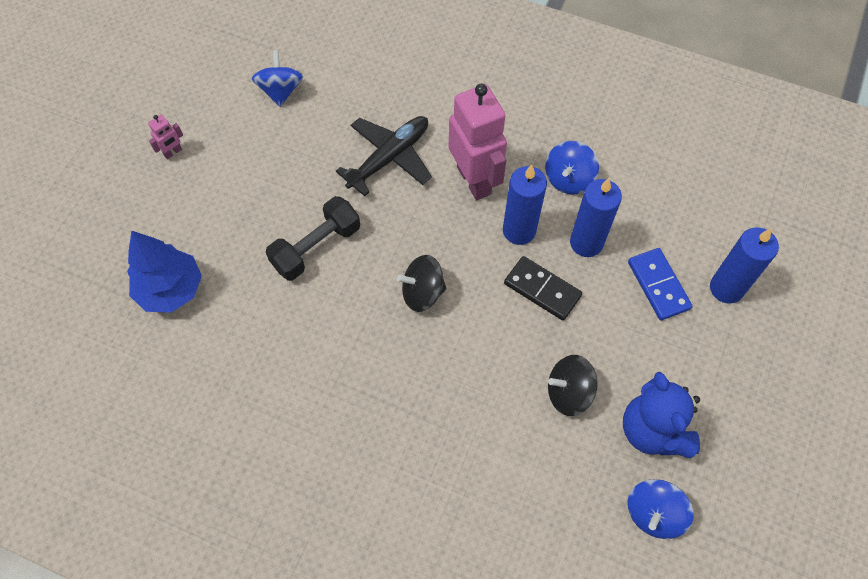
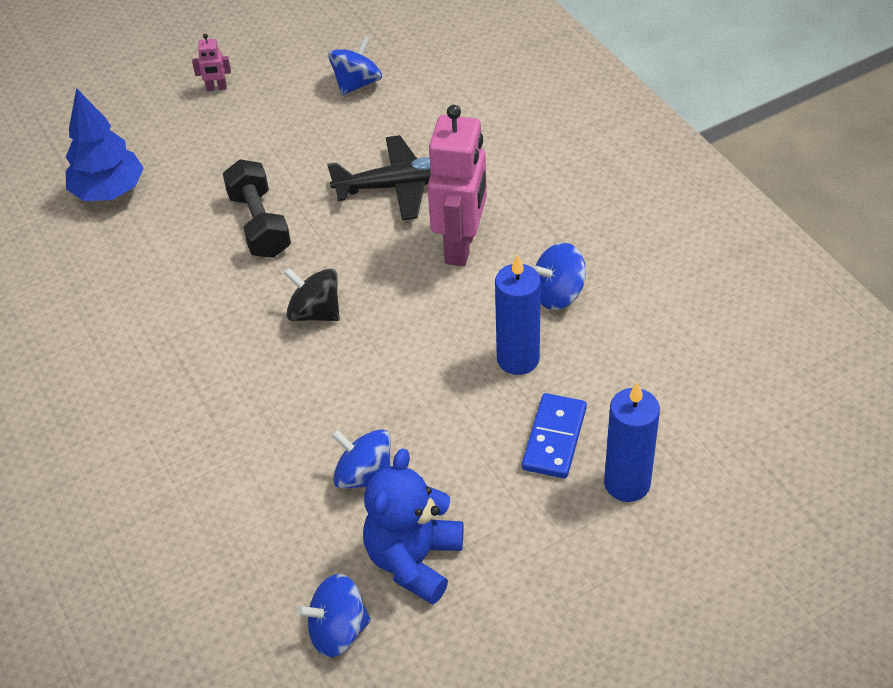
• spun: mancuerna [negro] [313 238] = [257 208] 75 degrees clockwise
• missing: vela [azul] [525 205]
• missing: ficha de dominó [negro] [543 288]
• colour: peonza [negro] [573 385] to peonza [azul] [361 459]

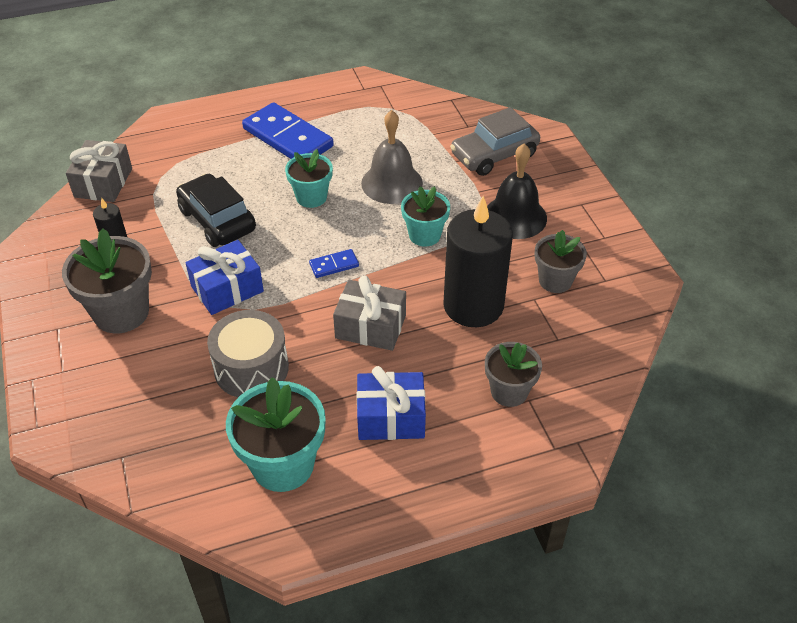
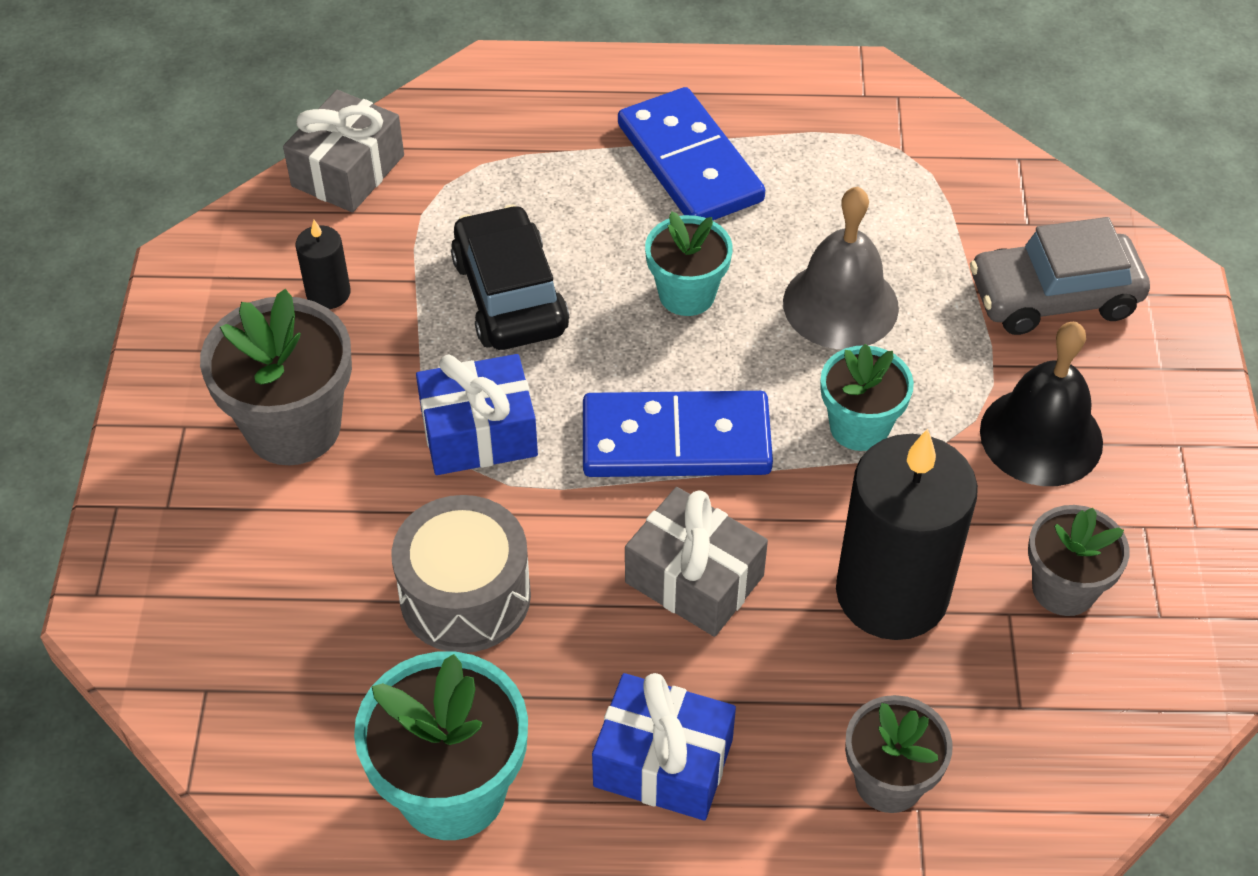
• size: ficha de dominó [azul] [334 263] = [678 434] x2.23

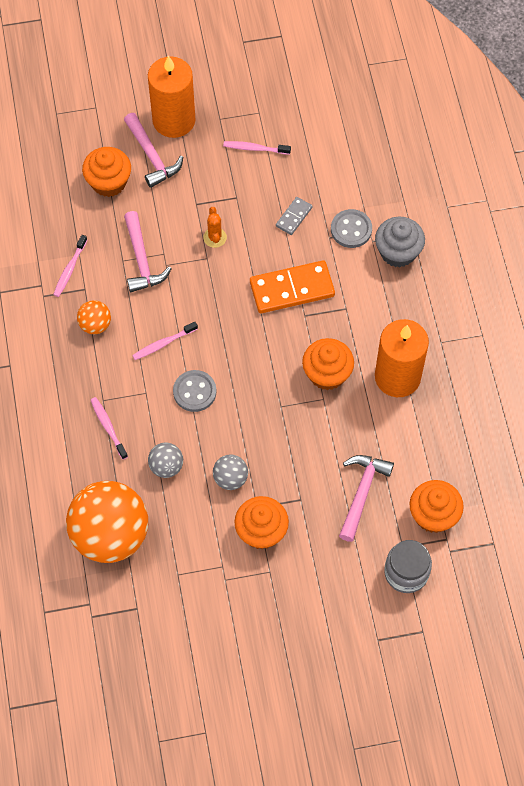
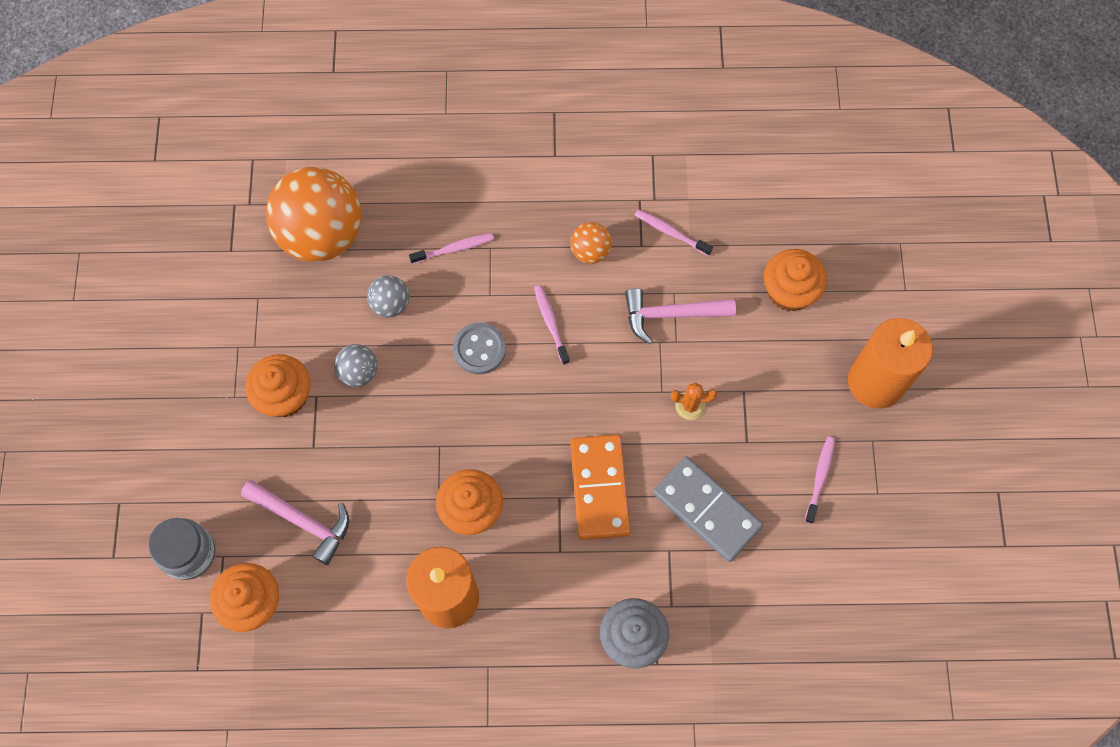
• missing: martillo [rosa] [153 150]
• size: ficha de dominó [gris] [294 216] = [708 509] x1.97
• missing: botón [gris] [351 228]

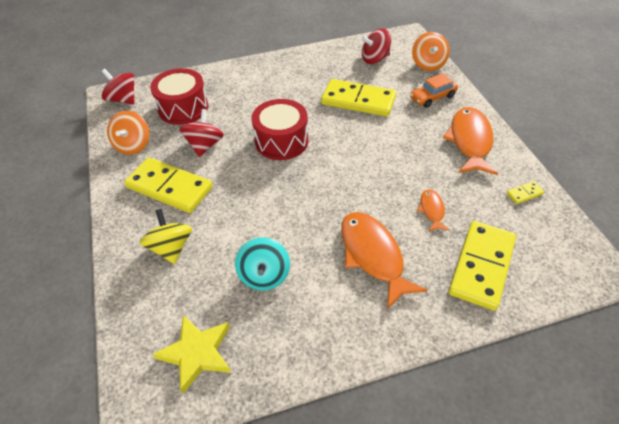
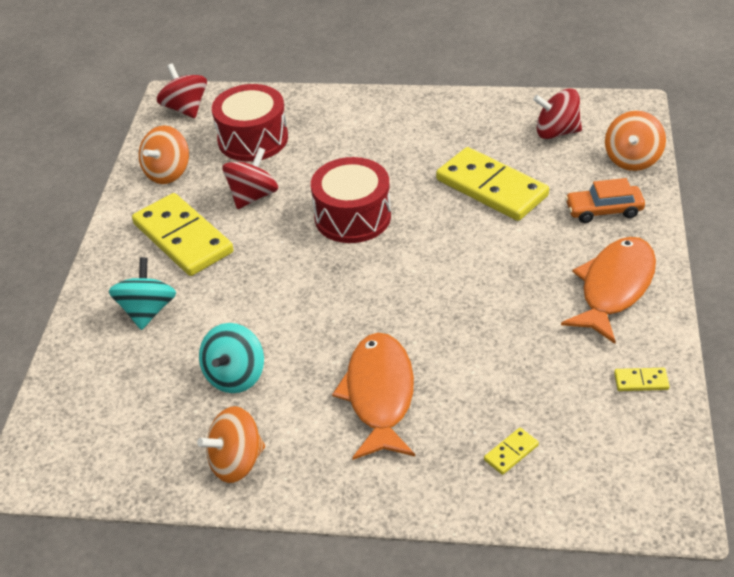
• colour: peonza [amarillo] [166 236] to peonza [turquesa] [142 293]
• missing: estrella [amarillo] [192 354]
• missing: pez [naranja] [433 210]
• size: ficha de dominó [amarillo] [482 266] = [511 451] x0.41
• appeared: peonza [naranja] [231 444]

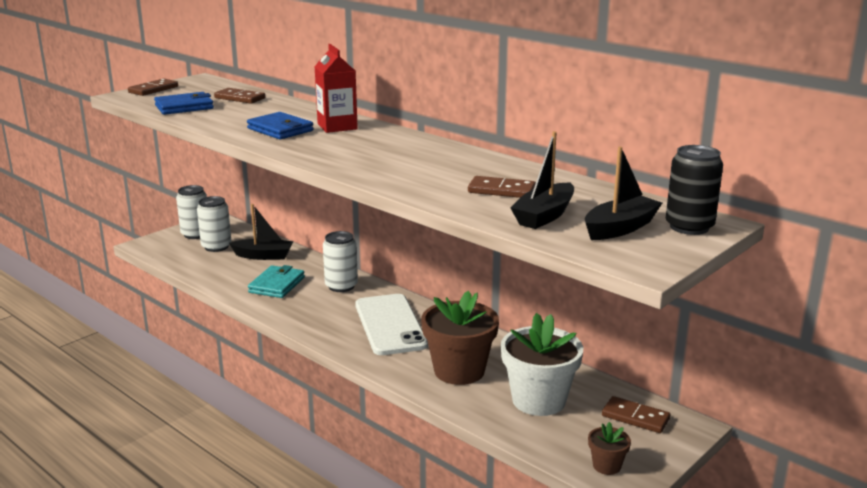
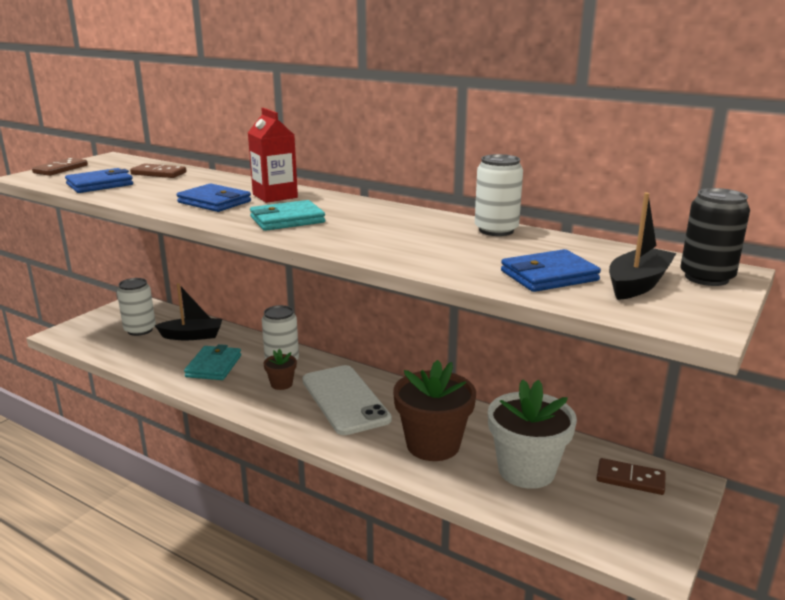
• relocated: lata [blanco] [191 212] to [499 195]
• missing: ficha de dominó [marrón] [502 187]
• exchanged: barco [negro] [542 180] to cartera [azul] [551 270]
• relocated: maceta [marrón] [609 448] to [280 369]
• appeared: cartera [turquesa] [287 215]

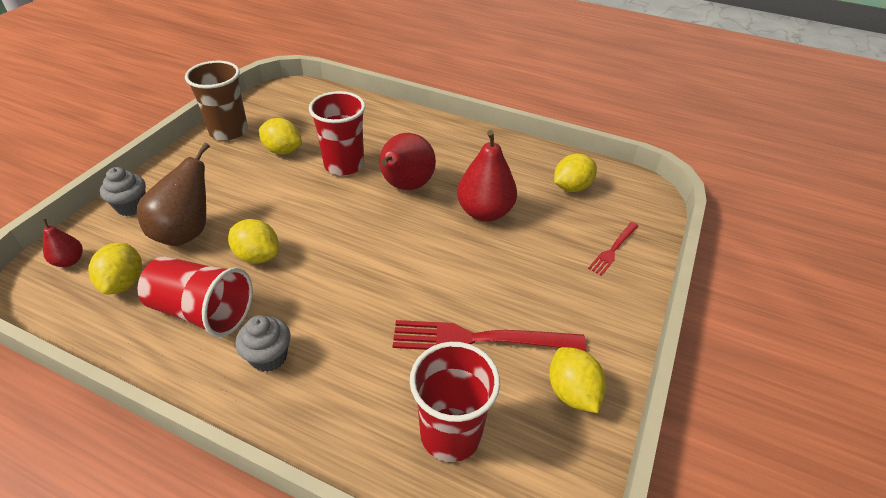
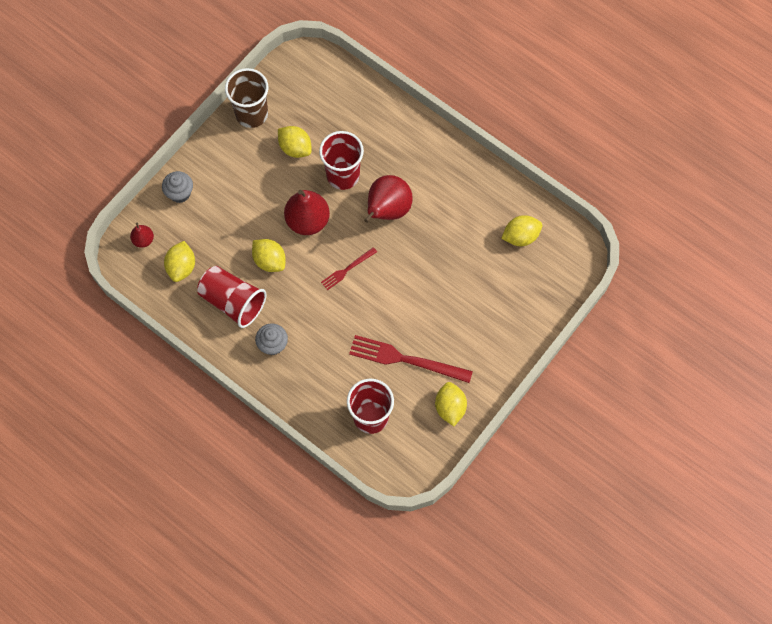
• missing: pera [marrón] [173 194]
• relocated: pera [rojo] [487 176] to [307 212]
• relocated: tenedor [rojo] [613 249] to [349 268]

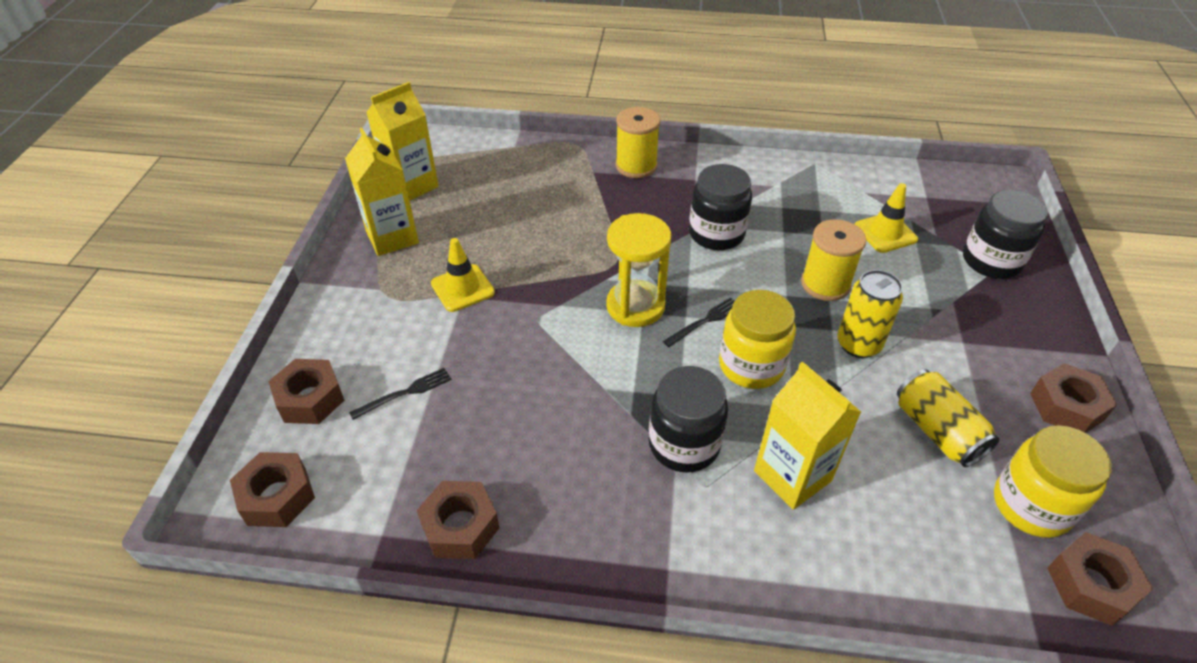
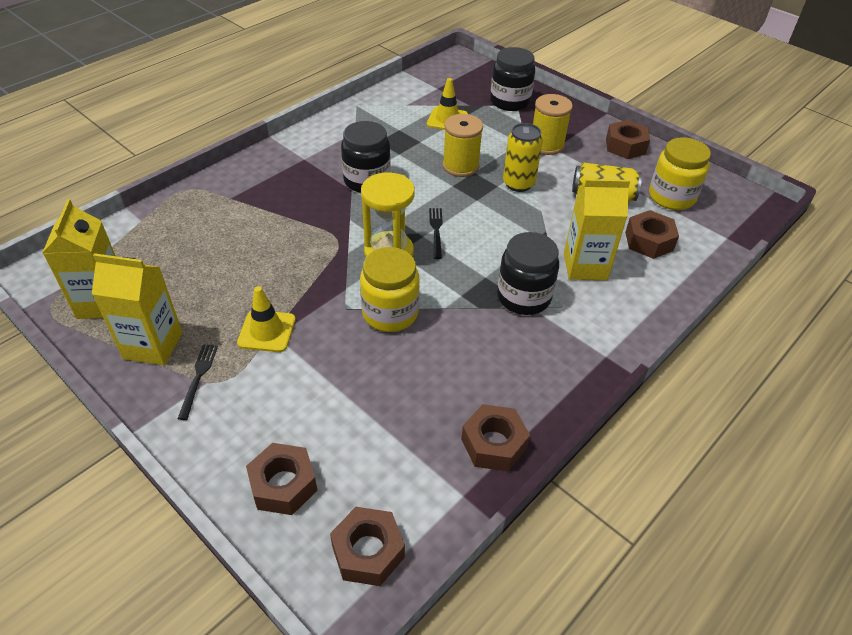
• relocated: tenedor [negro] [400 394] to [197 382]
• relocated: carrete [amarillo] [638 142] to [553 124]
• relocated: tarro [amarillo] [757 339] to [390 289]
• relocated: tuerca [marrón] [1100 579] to [652 234]

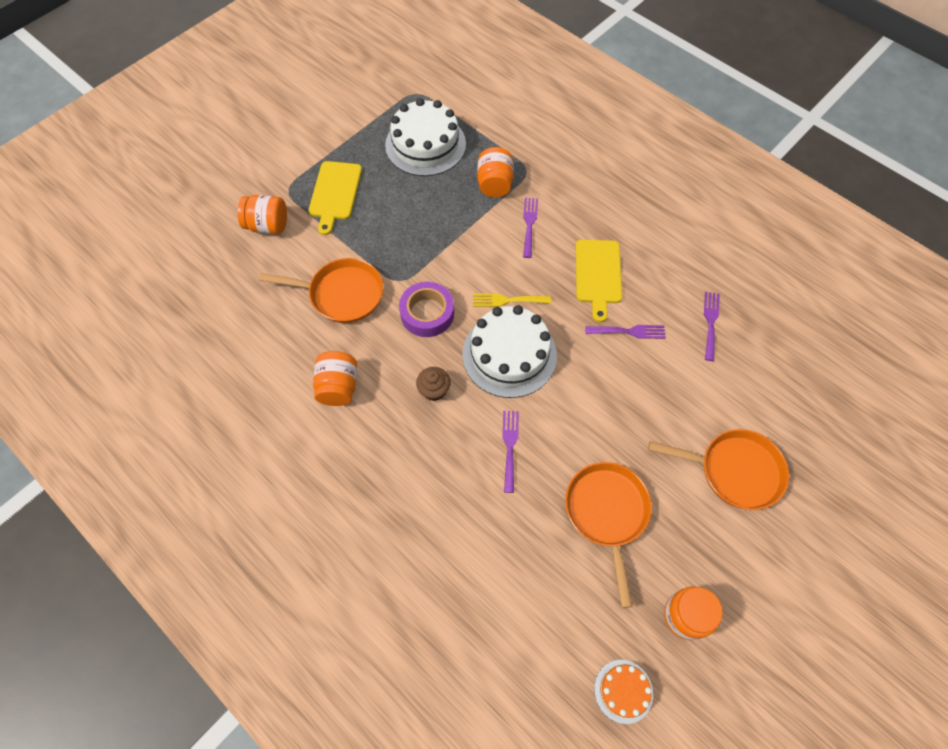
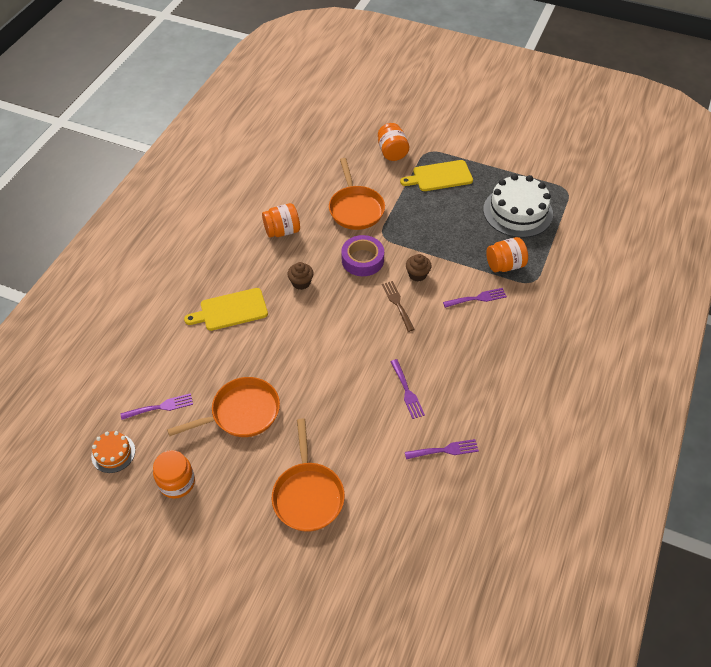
• missing: tarta [blanco] [509 351]
• colour: tenedor [amarillo] [512 300] to tenedor [marrón] [398 306]
• relocated: tenedor [morado] [510 452] to [157 406]
• relocated: tabla de cortar [amarillo] [599 280] to [226 309]
• appeared: magdalena [marrón] [419 268]

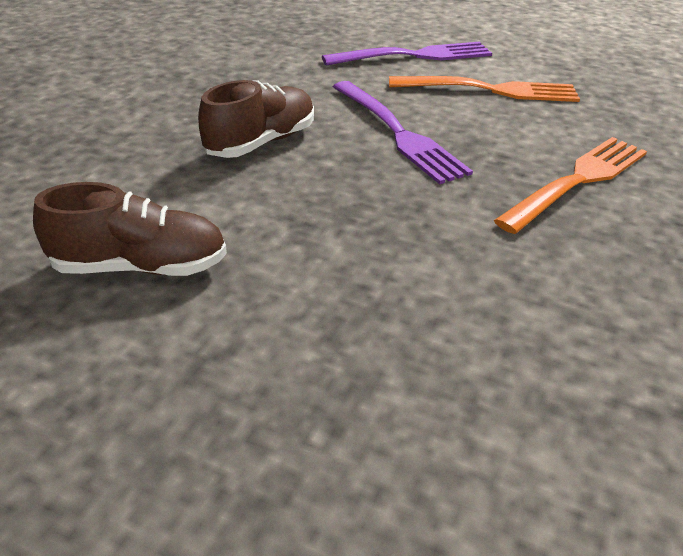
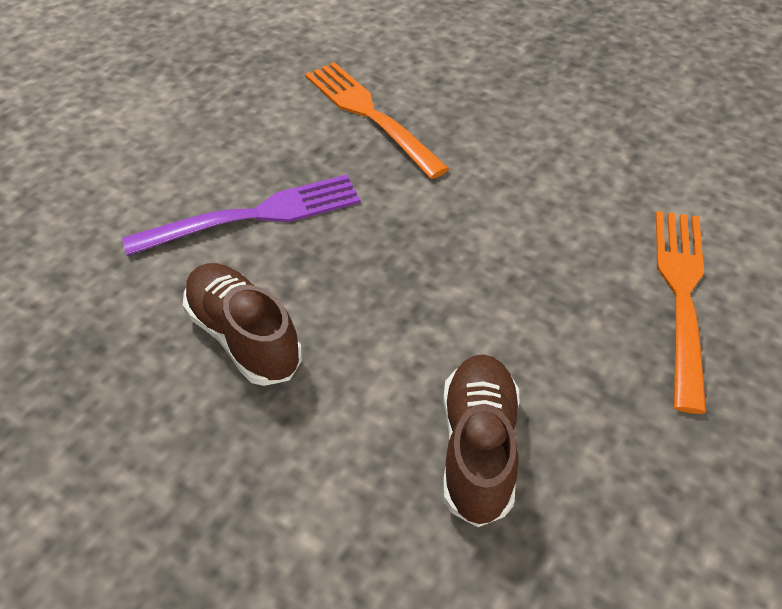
• missing: tenedor [morado] [407 54]
• relocated: tenedor [naranja] [484 89] to [681 312]

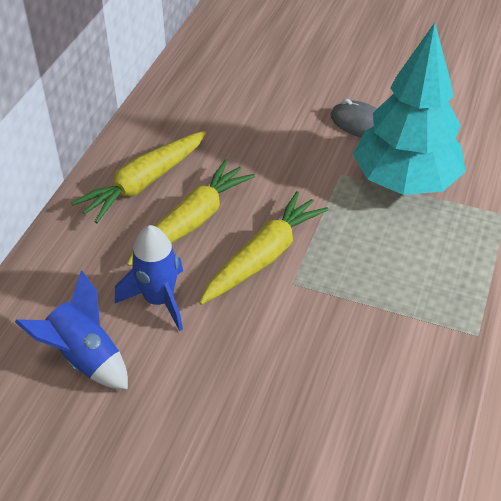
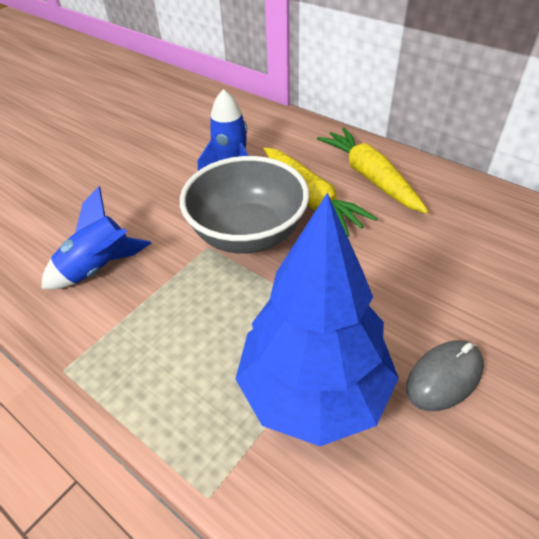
• relocated: cohete [azul] [71 329] to [96 237]
• exchanged: zanahoria [amarillo] [264 248] to cuenco [gris] [244 205]
• colour: árbol [turquesa] [409 109] to árbol [azul] [317 319]

